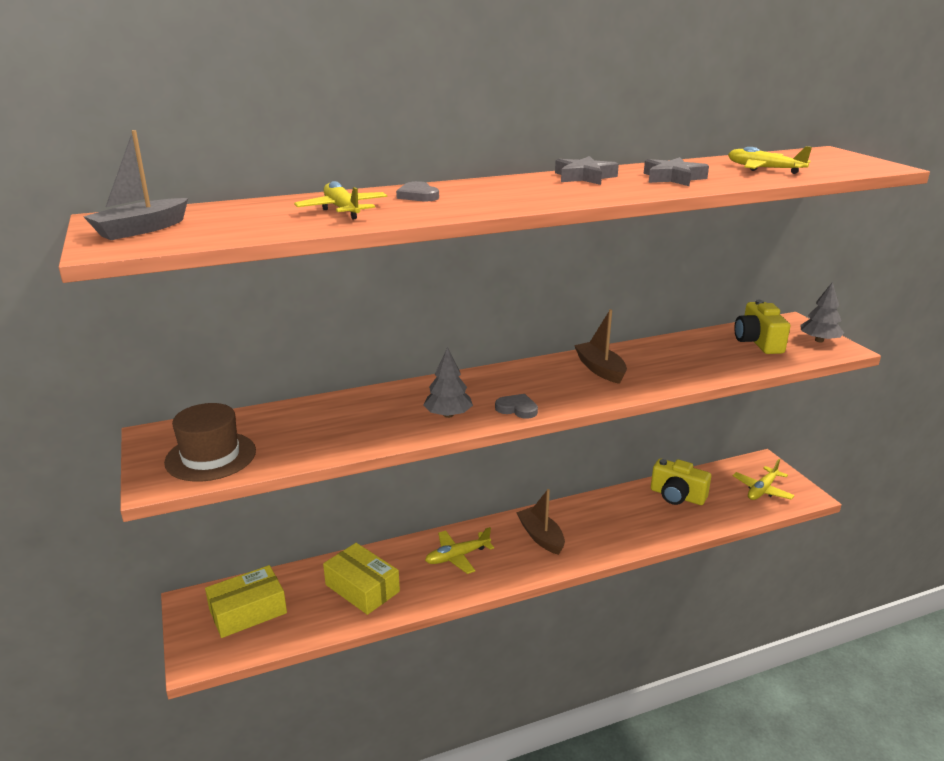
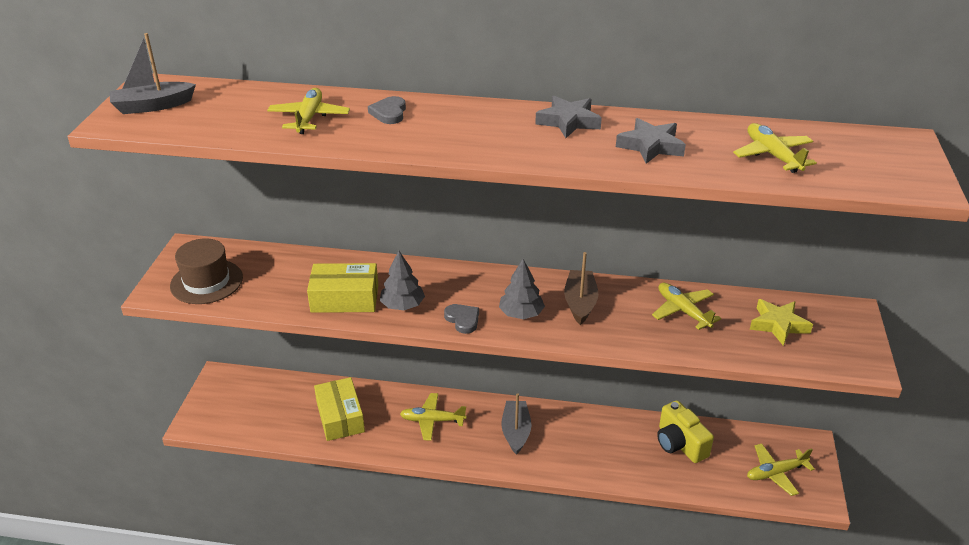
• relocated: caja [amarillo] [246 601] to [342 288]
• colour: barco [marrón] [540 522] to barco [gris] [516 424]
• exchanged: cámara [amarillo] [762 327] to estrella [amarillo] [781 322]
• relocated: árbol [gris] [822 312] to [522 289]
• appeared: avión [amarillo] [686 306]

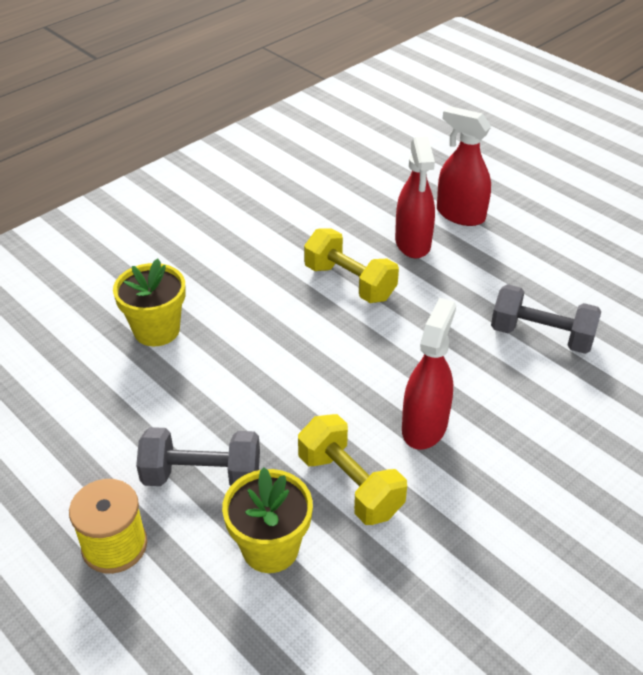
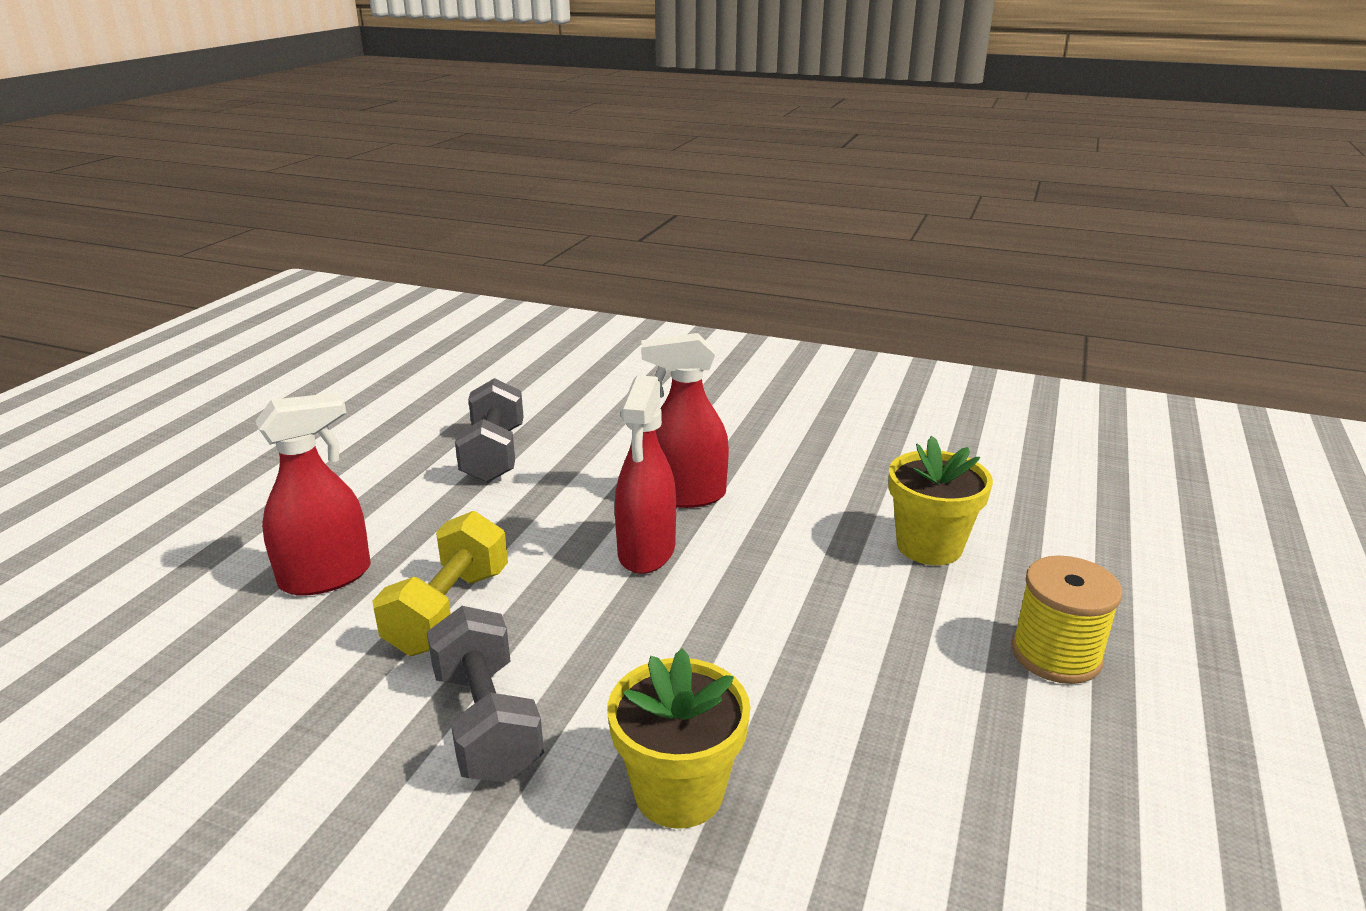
• relocated: mancuerna [gris] [198 456] to [485 694]
• missing: mancuerna [amarillo] [352 469]
• relocated: pulverizador [rojo] [464 166] to [645 474]

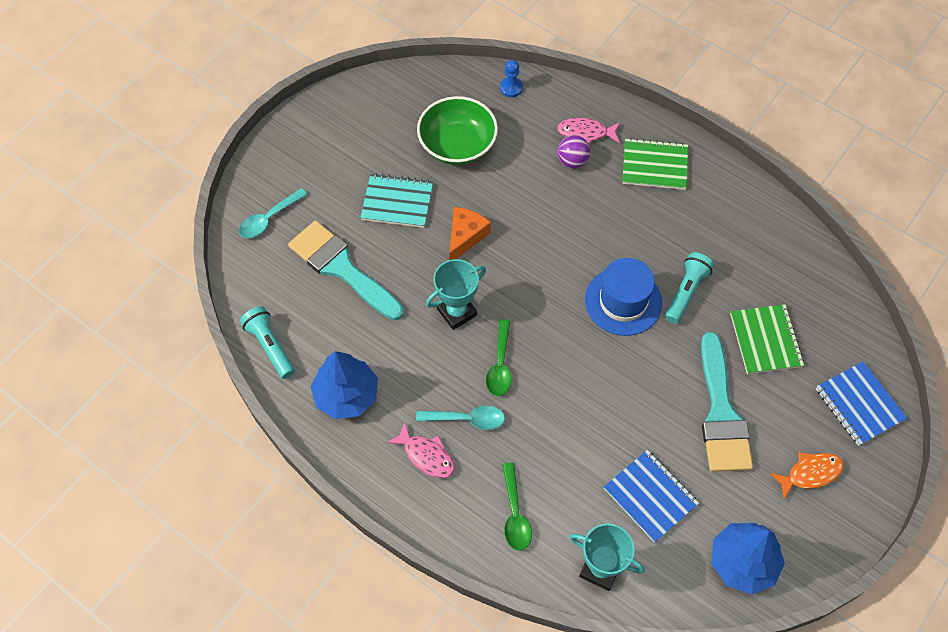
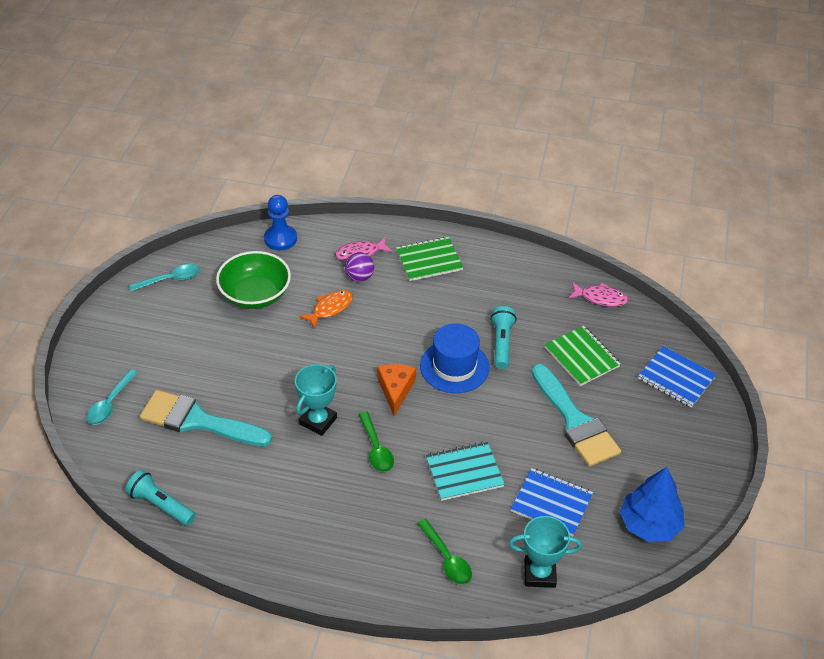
• missing: árbol [azul] [344 385]
• relocated: cuaderno [turquesa] [396 200] to [465 471]
• relocated: pez [rosa] [420 450] to [598 294]
• relocated: cuchara [turquesa] [460 418] to [164 277]
• relocated: queso [naranja] [470 233] to [396 390]
• size: peón [azul] [511 78] = [280 222] x1.57
• relocated: pez [naranja] [807 475] to [326 309]

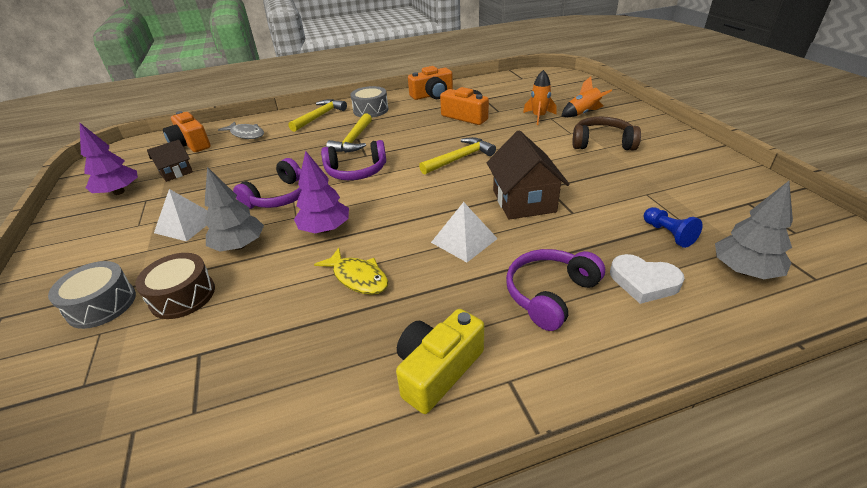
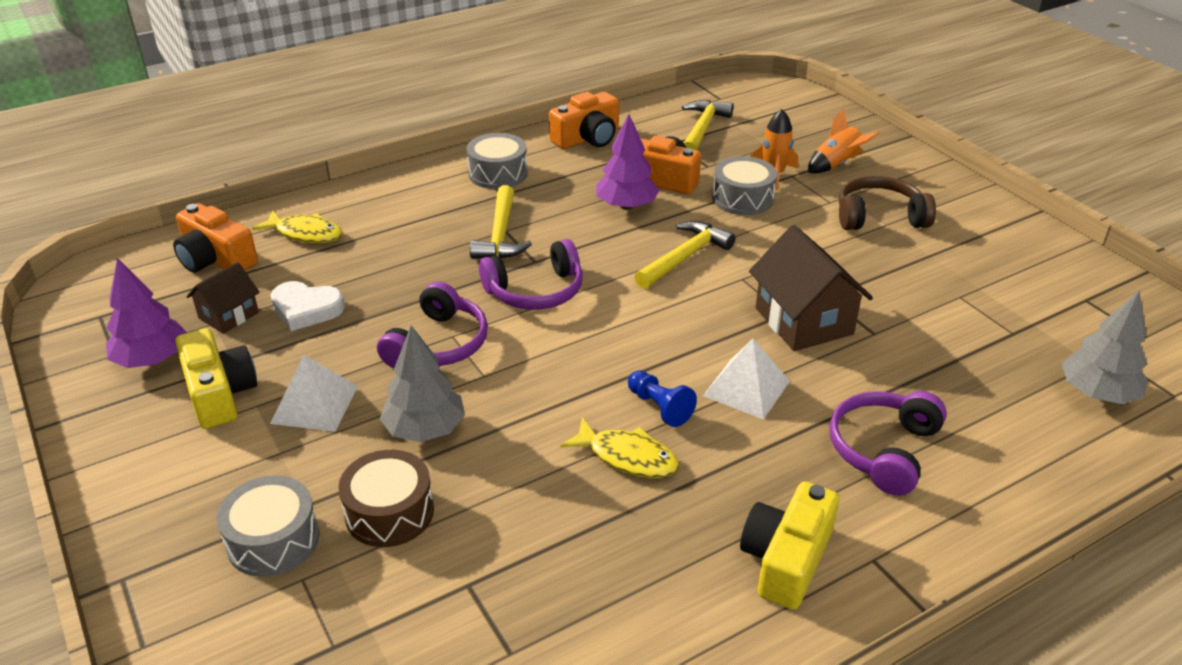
• colour: pez [gris] [241 130] to pez [amarillo] [297 226]
• relocated: martillo [amarillo] [318 115] to [708 125]
• relocated: árbol [morado] [321 192] to [628 162]
• relocated: corazón [blanco] [647 279] to [308 306]
• relocated: peón [azul] [673 227] to [662 398]
• appeared: cámara [amarillo] [216 378]
• appeared: tambor [gris] [744 185]

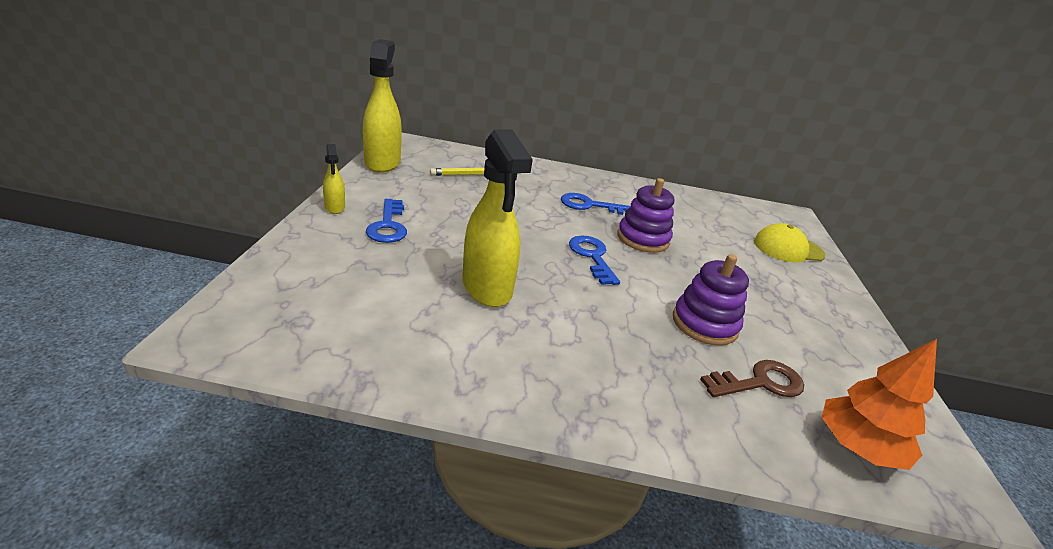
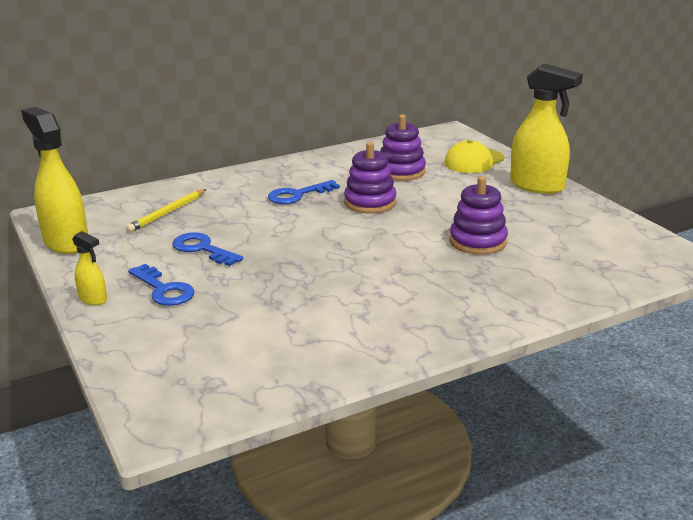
• relocated: pulverizador [amarillo] [497 218] to [546 129]
• relocated: llave [azul] [594 260] to [207 249]
• missing: llave [marrón] [752 378]
• missing: árbol [naranja] [879 404]
• appeared: juguete apilable [morado] [403 147]

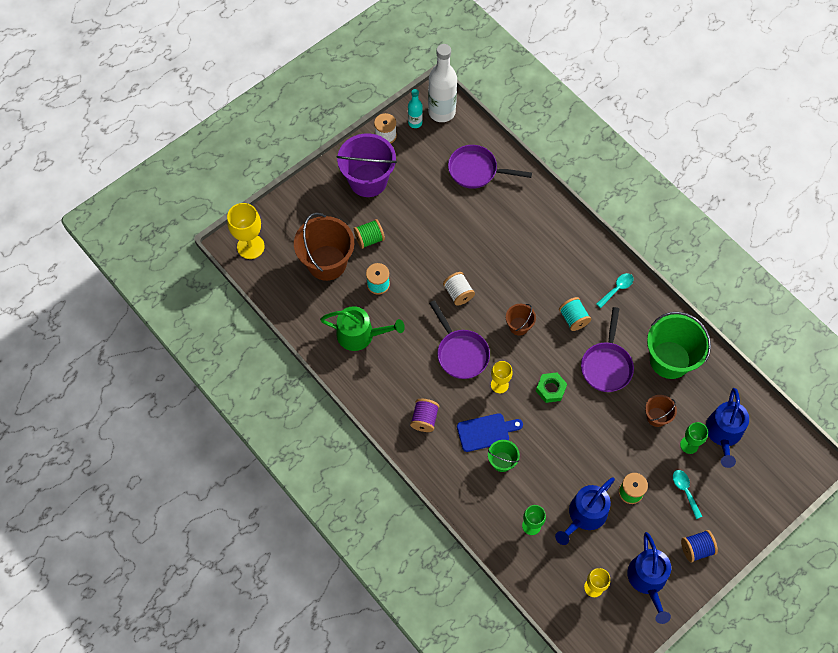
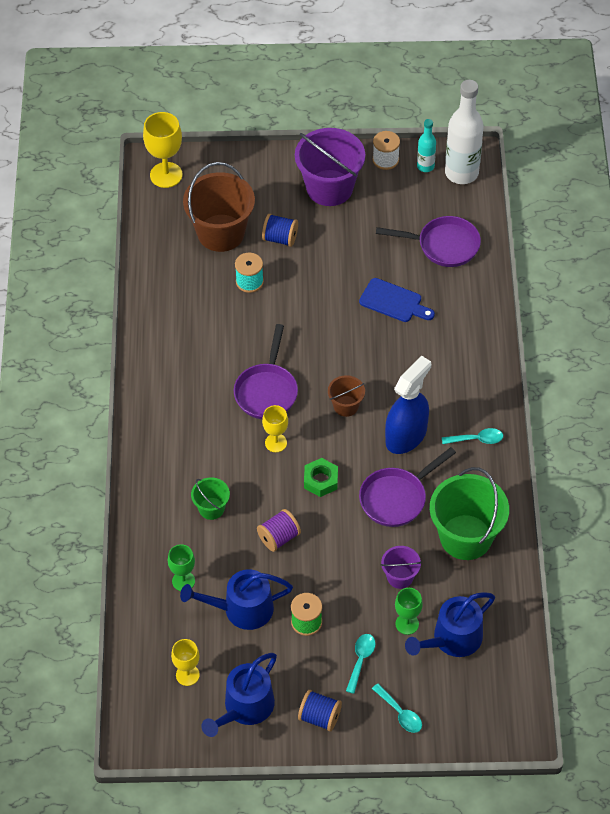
• missing: regadera [verde] [362 328]
• colour: carrete [verde] [369 234] to carrete [azul] [280 230]
• relocated: carrete [morado] [424 415] to [279 530]
• missing: carrete [blanco] [459 289]
• spun: sartén [morado] [490 167] = [428 241] 135 degrees clockwise
• relocated: tabla de cortar [azul] [490 432] to [397 300]
• exchanged: carrete [turquesa] [575 314] to pulverizador [azul] [408 405]
• colour: balde [marrón] [661 411] to balde [morado] [401 567]
• appeared: cuchara [turquesa] [397 708]

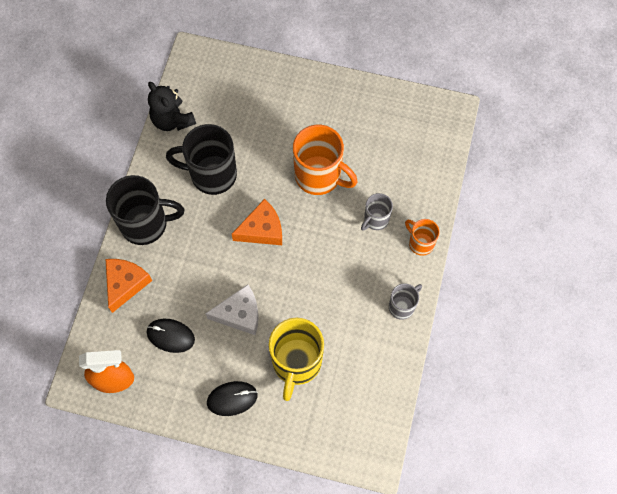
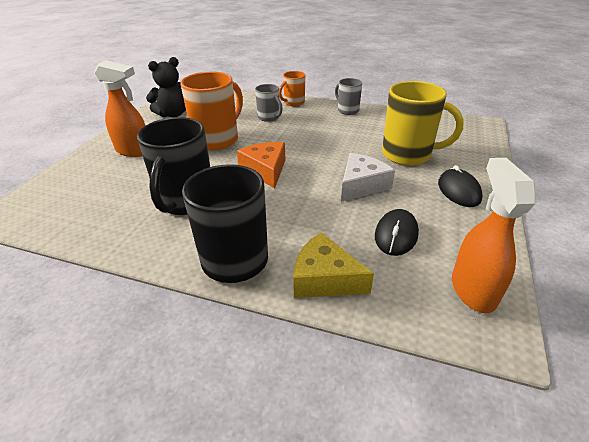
• colour: queso [naranja] [129 286] to queso [amarillo] [333 265]
• relocated: osito [negro] [172 106] to [166 87]
• spun: queso [blanco] [232 310] = [368 177] 45 degrees clockwise
• appeared: pulverizador [naranja] [120 108]

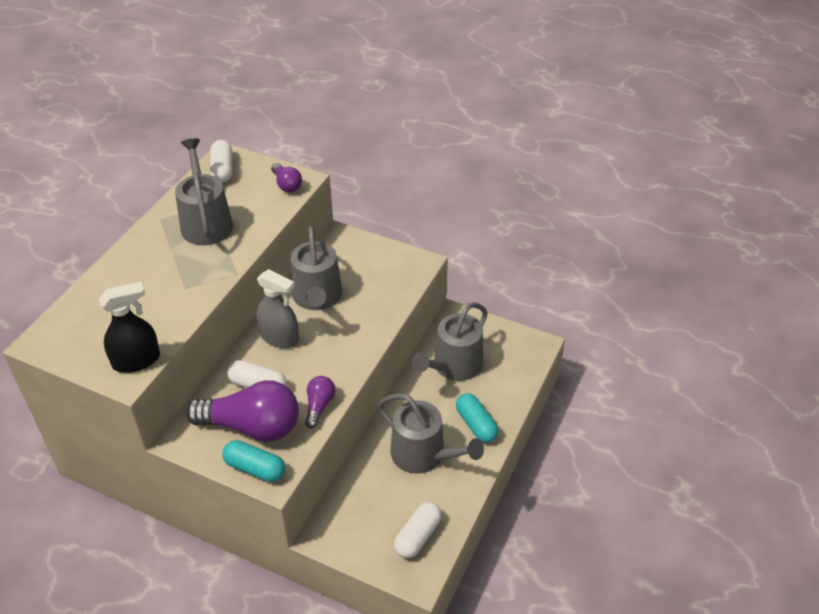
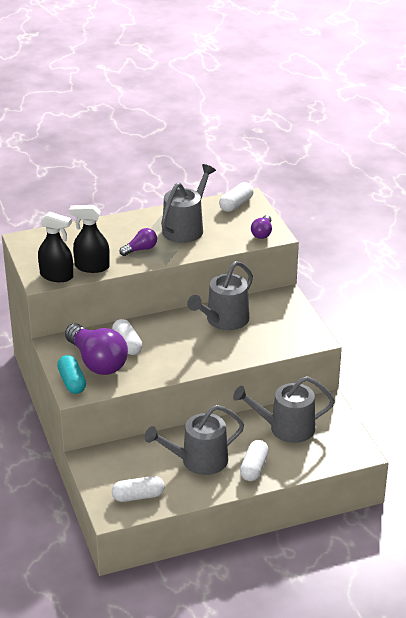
• missing: pulverizador [gris] [277 308]
• relocated: bombilla [morado] [320 402] to [138 242]
• spun: regadera [gris] [431 433] = [194 440] 75 degrees clockwise
• colour: cápsula [turquesa] [477 418] to cápsula [blanco] [254 460]
• appeared: pulverizador [negro] [89 239]

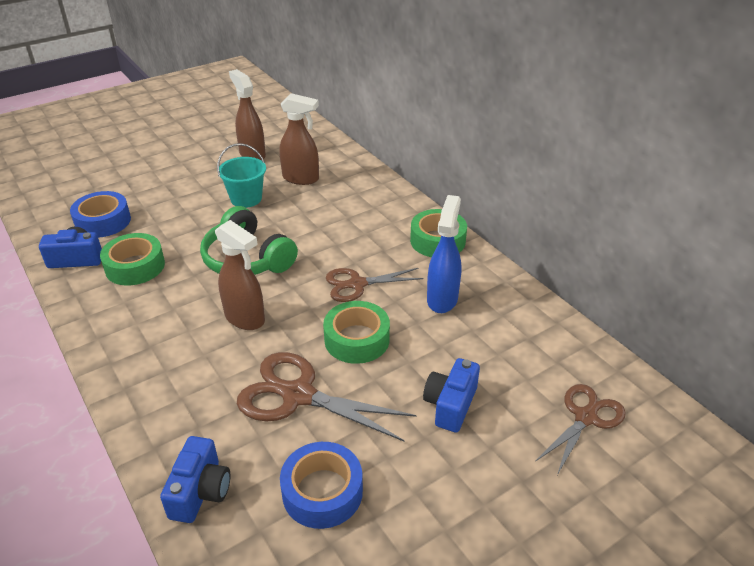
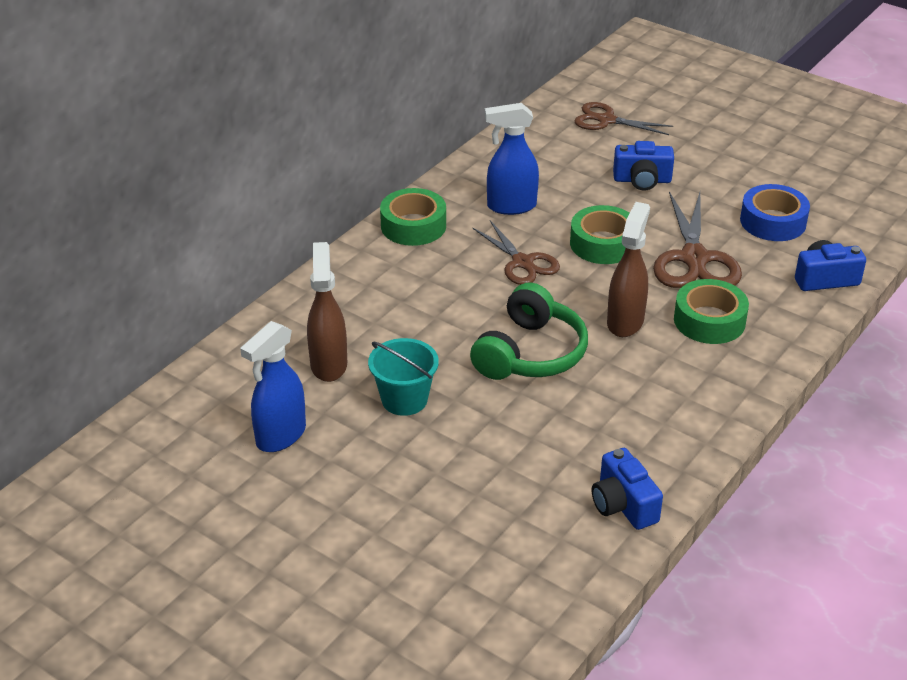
• missing: cinta adhesiva [azul] [100 214]
• relocated: cinta adhesiva [verde] [132 259] to [711 311]
• colour: pulverizador [marrón] [247 114] to pulverizador [azul] [273 386]

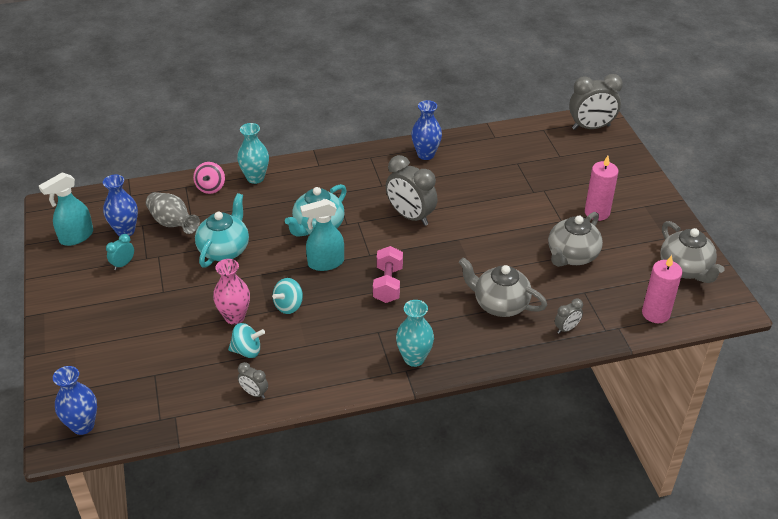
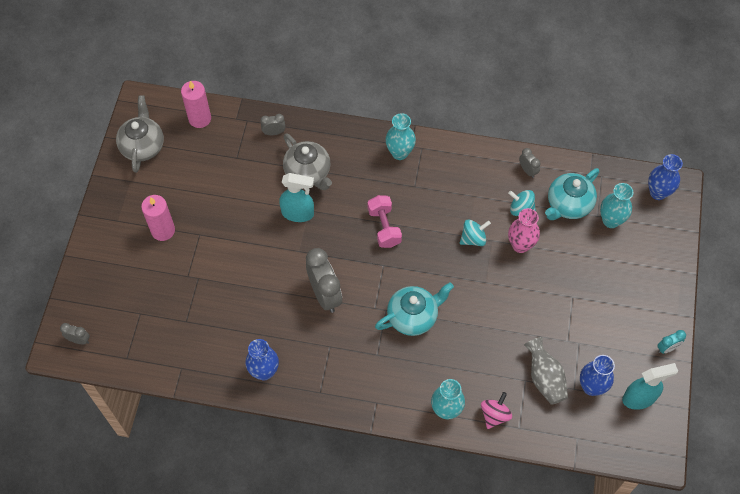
• relocated: despertador [turquesa] [120 252] to [671 342]
• relocated: tetera [turquesa] [222 230] to [572 194]
• relocated: pulverizador [turquesa] [322 235] to [296 197]
• spun: mancuerna [rosa] [388 274] = [385 221] 45 degrees counterclockwise
• missing: tetera [gris] [575 239]
• size: despertador [gris] [596 102] = [75 334] x0.49
• appeared: florero [turquesa] [616 205]

